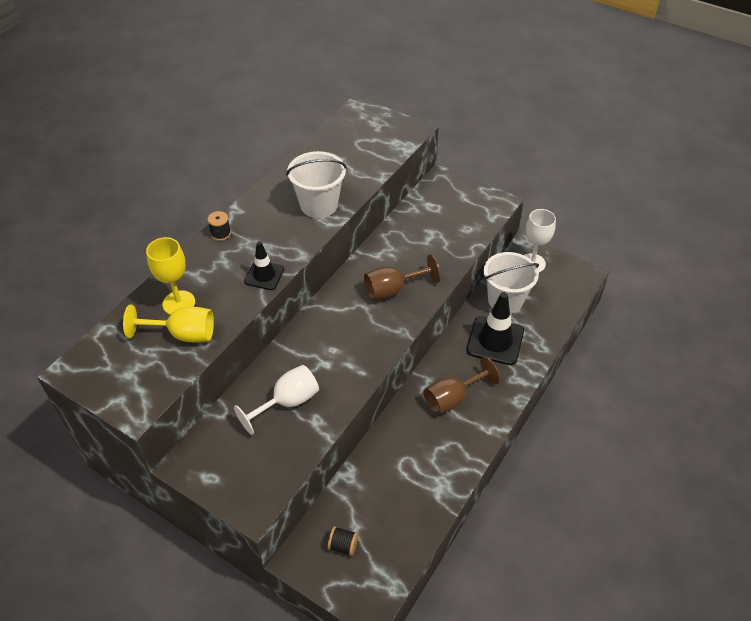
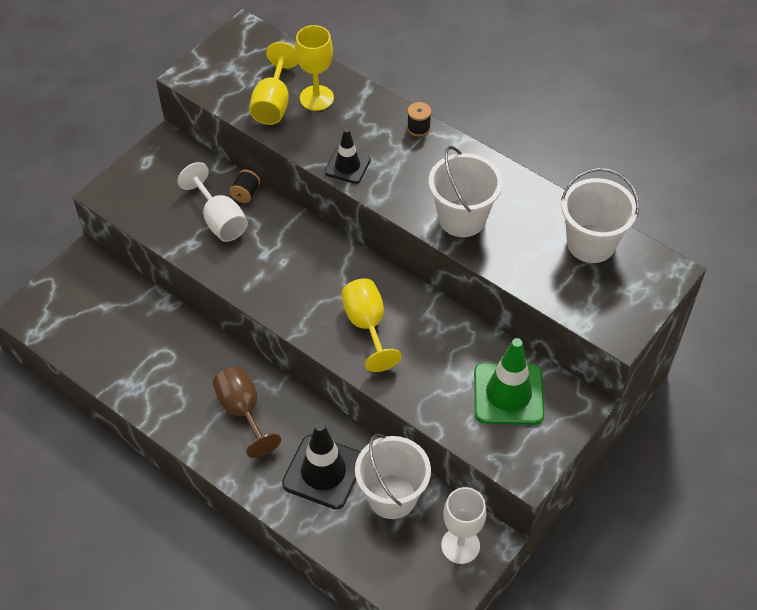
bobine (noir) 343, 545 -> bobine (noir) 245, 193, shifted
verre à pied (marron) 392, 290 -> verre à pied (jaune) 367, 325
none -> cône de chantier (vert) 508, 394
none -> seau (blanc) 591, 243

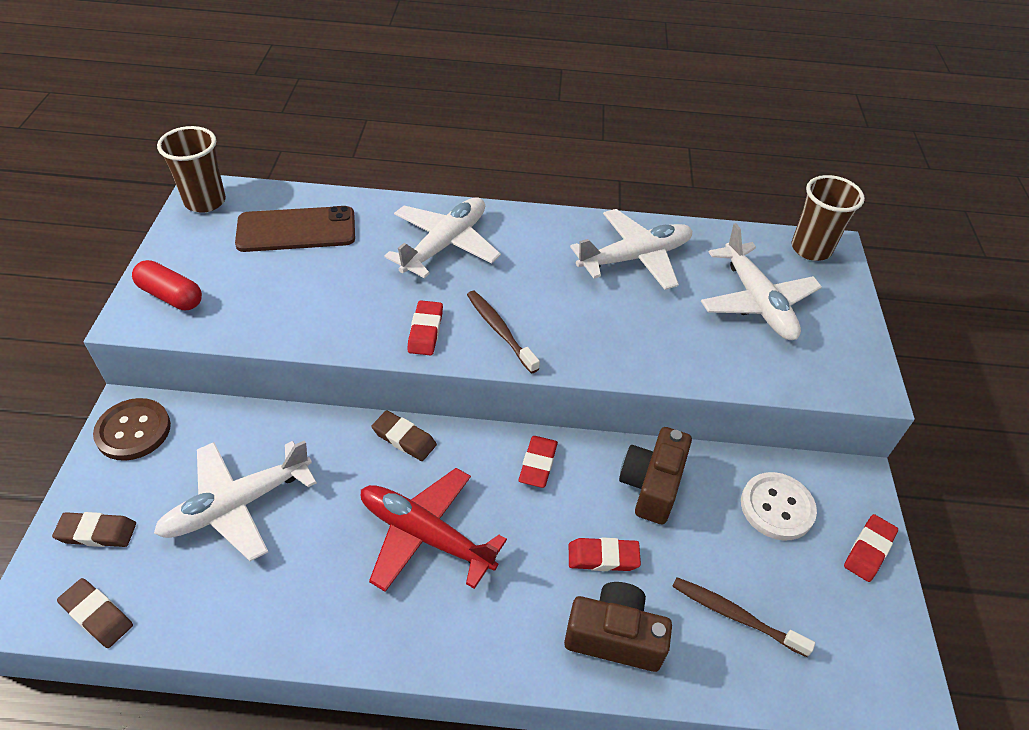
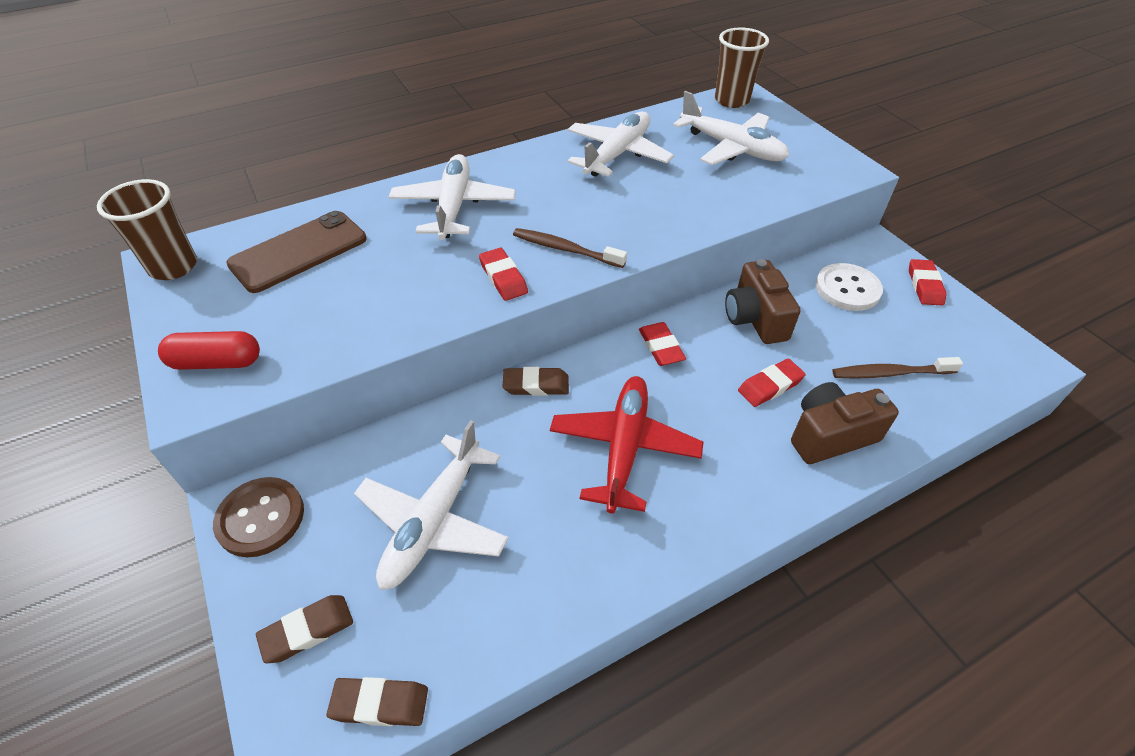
avion (rouge) 425, 535 -> avion (rouge) 624, 447, 105 degrees clockwise

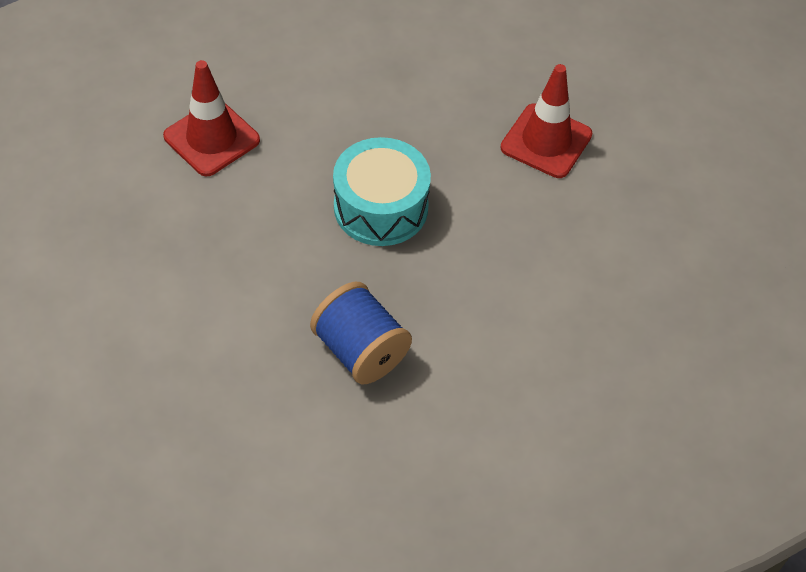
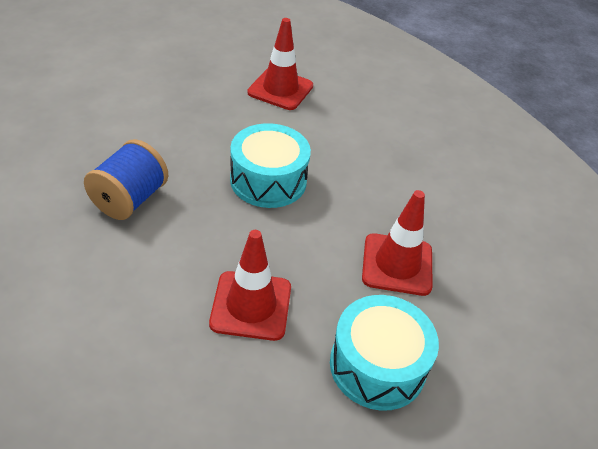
none -> cône de chantier (rouge) 251, 305
none -> tambour (turquoise) 377, 365

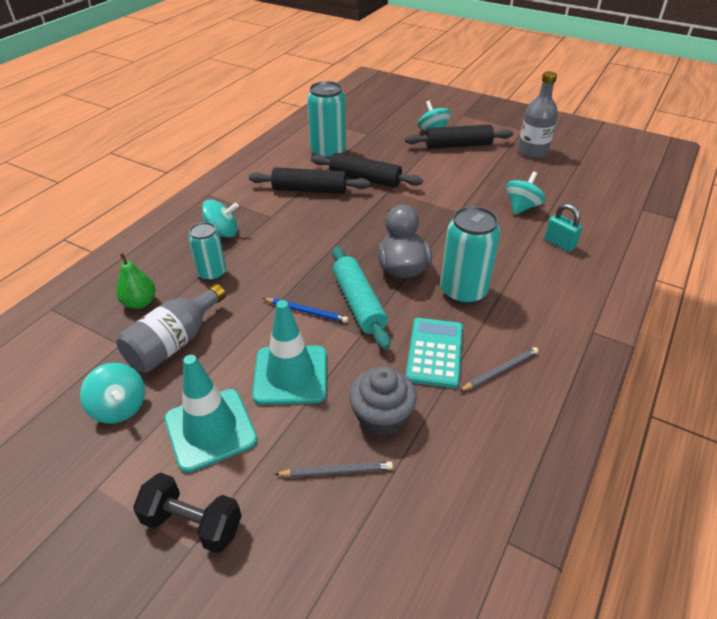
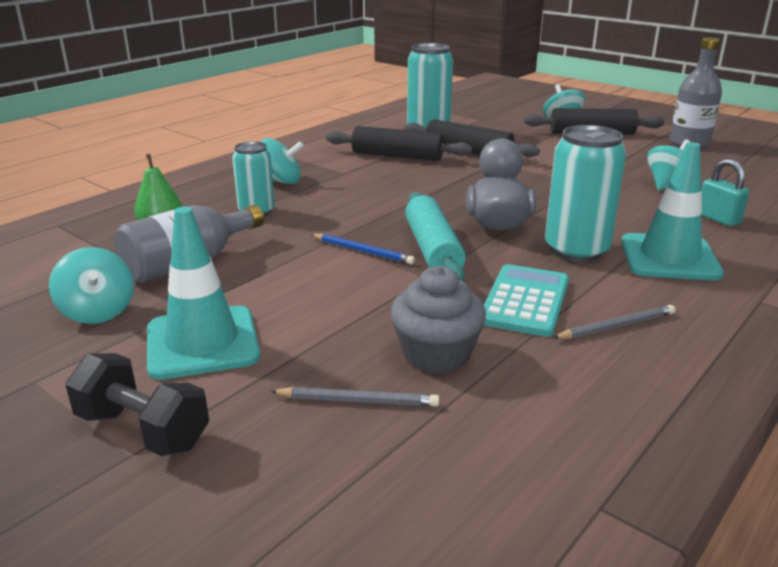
cône de chantier (turquoise) 290, 375 -> cône de chantier (turquoise) 669, 258, shifted

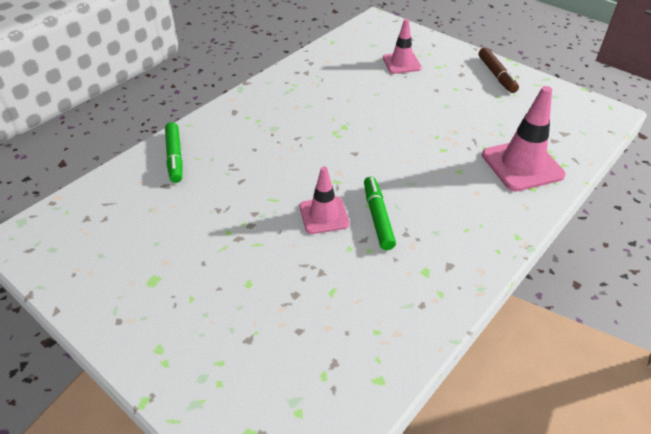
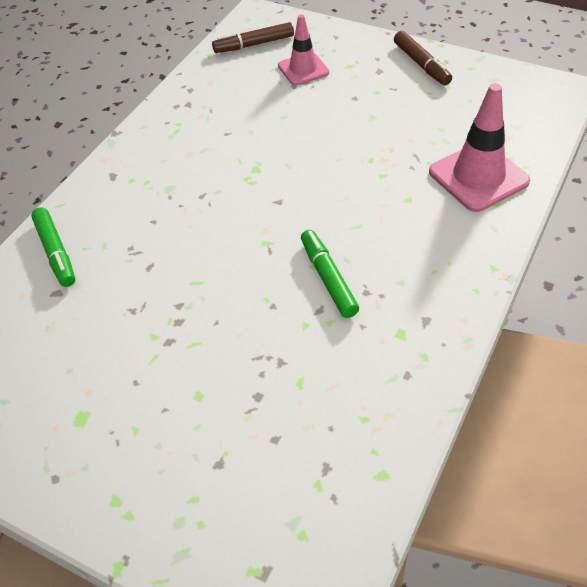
cône de chantier (rose) 324, 215 -> none
none -> feutre (marron) 254, 44

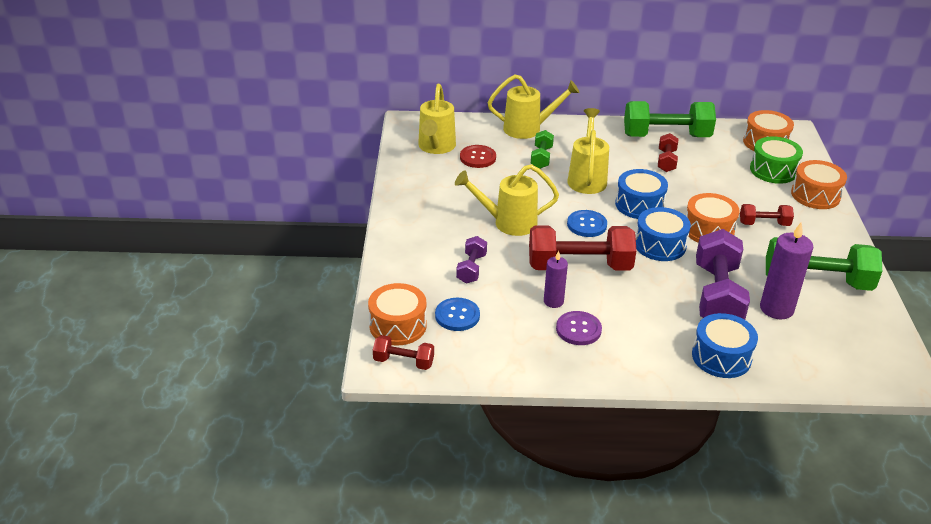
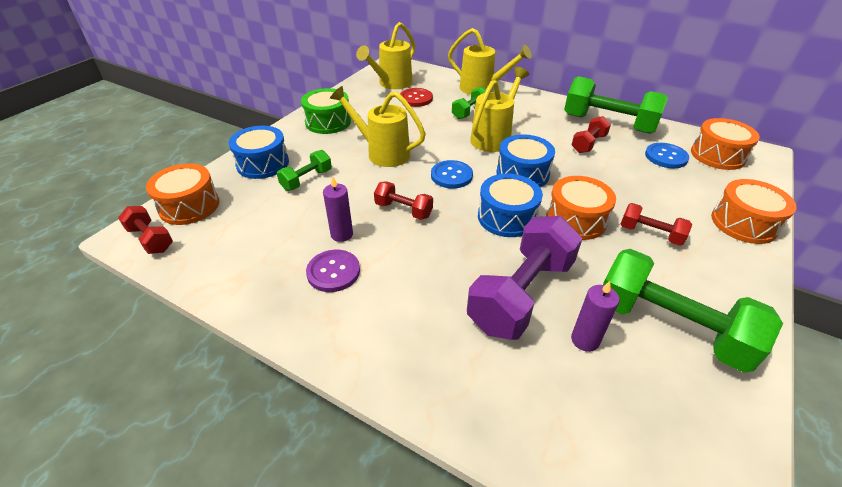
bouton (bleu) 457, 316 -> bouton (bleu) 666, 157, shifted
haltère (violet) 471, 268 -> haltère (vert) 307, 180
haltère (rouge) 579, 266 -> haltère (rouge) 403, 210, x0.51
tambour (bleu) 721, 357 -> tambour (bleu) 263, 163, shifted
tambour (vert) 773, 170 -> tambour (vert) 328, 122, shifted
bougie (violet) 776, 309 -> bougie (violet) 585, 340, x0.60

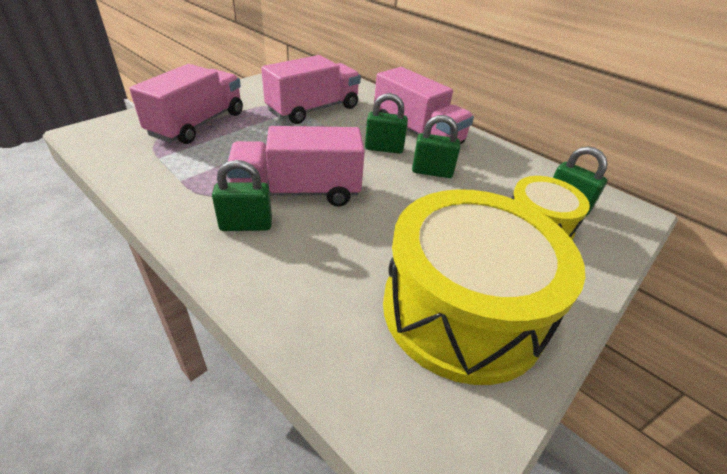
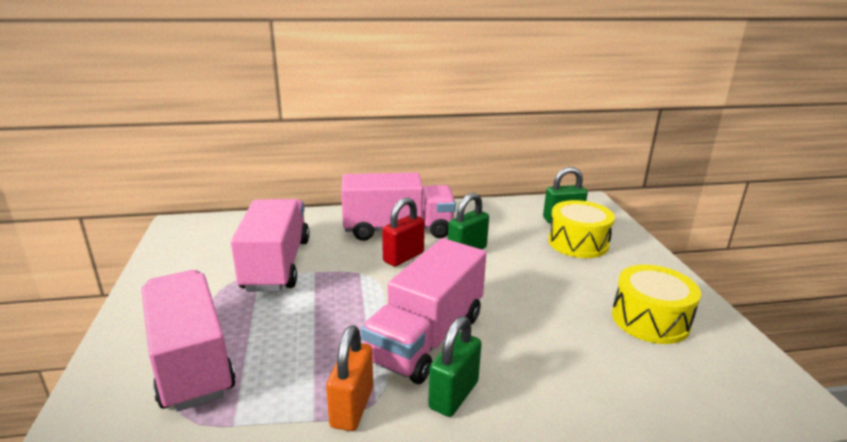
cadenas (vert) 384, 148 -> cadenas (rouge) 403, 257
tambour (jaune) 462, 310 -> tambour (jaune) 650, 319, x0.53
none -> cadenas (orange) 352, 407

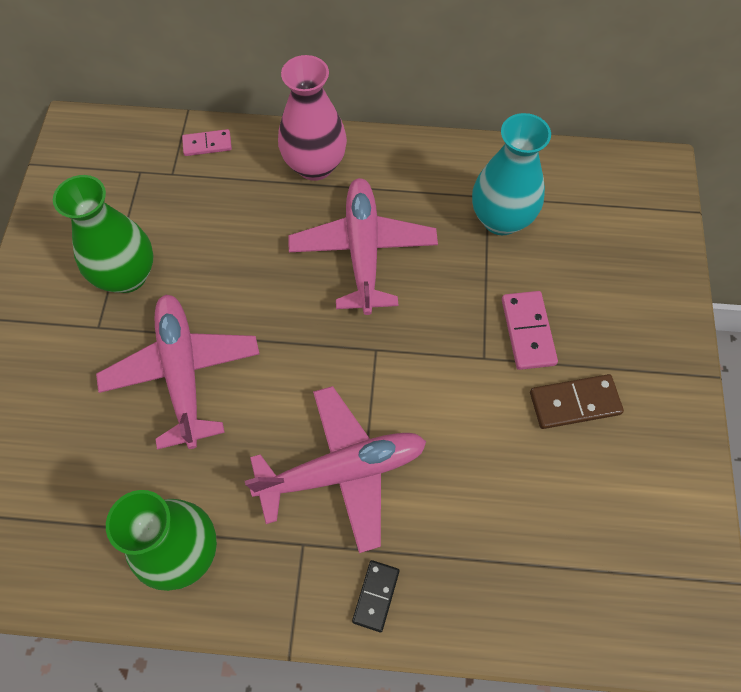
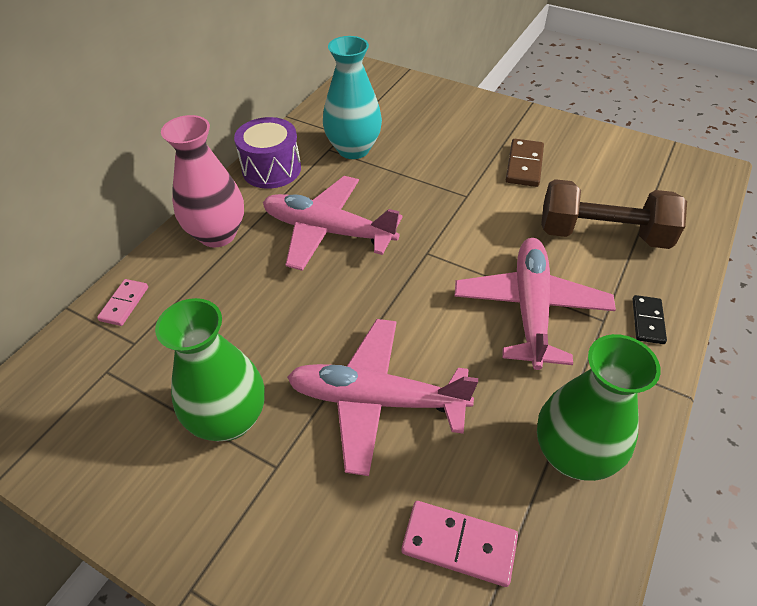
domino (noir) 375, 596 -> domino (noir) 647, 321, 60 degrees clockwise
domino (rose) 527, 331 -> domino (rose) 459, 544, shifted
none -> tambour (violet) 271, 169
none -> haltère (marron) 602, 235

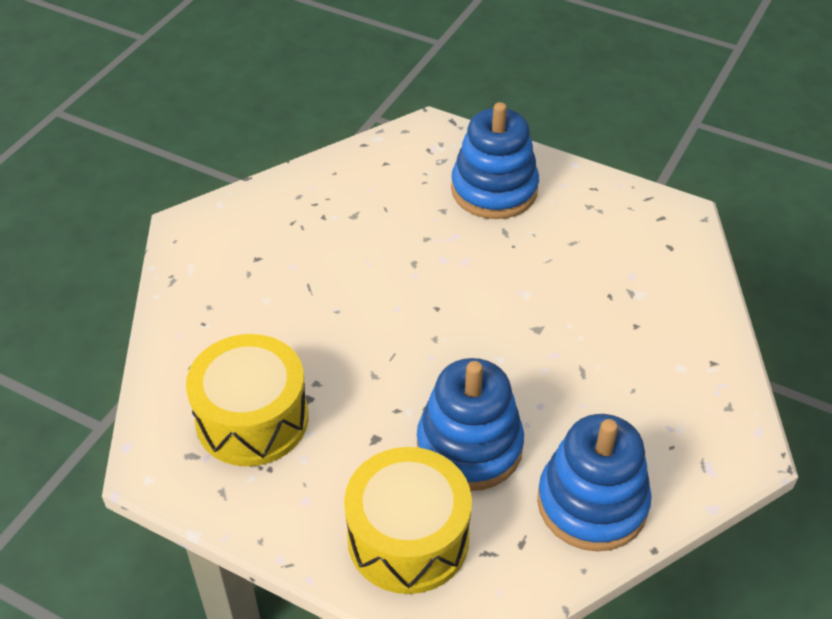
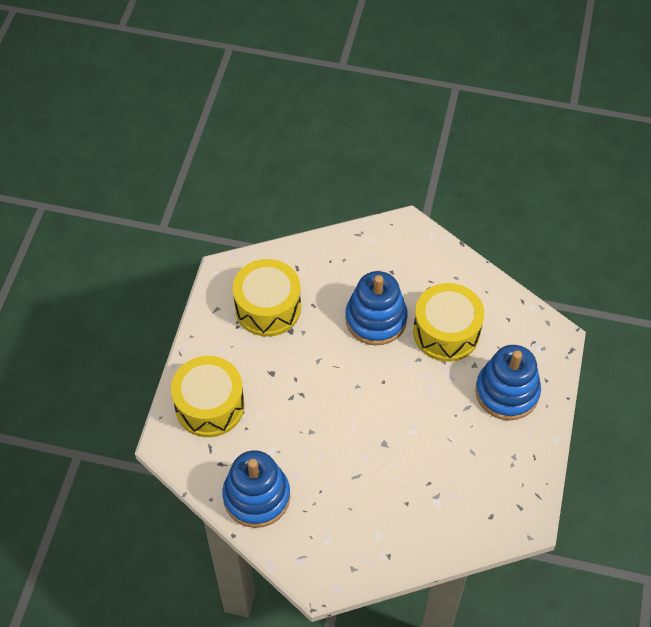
jouet à empiler (bleu) 469, 447 -> jouet à empiler (bleu) 376, 319, shifted
none -> tambour (jaune) 446, 332

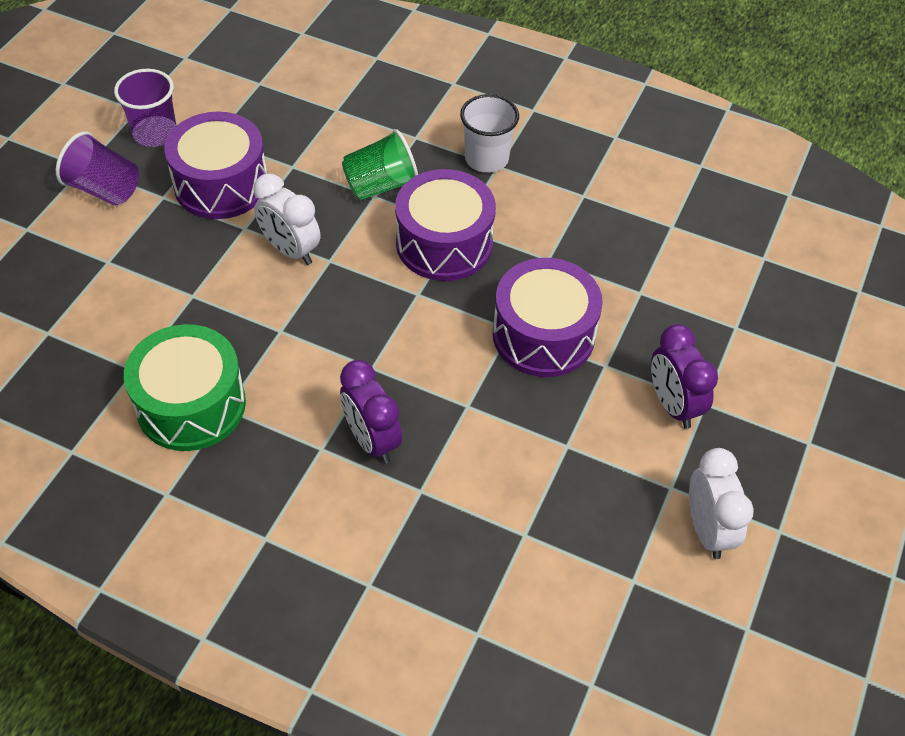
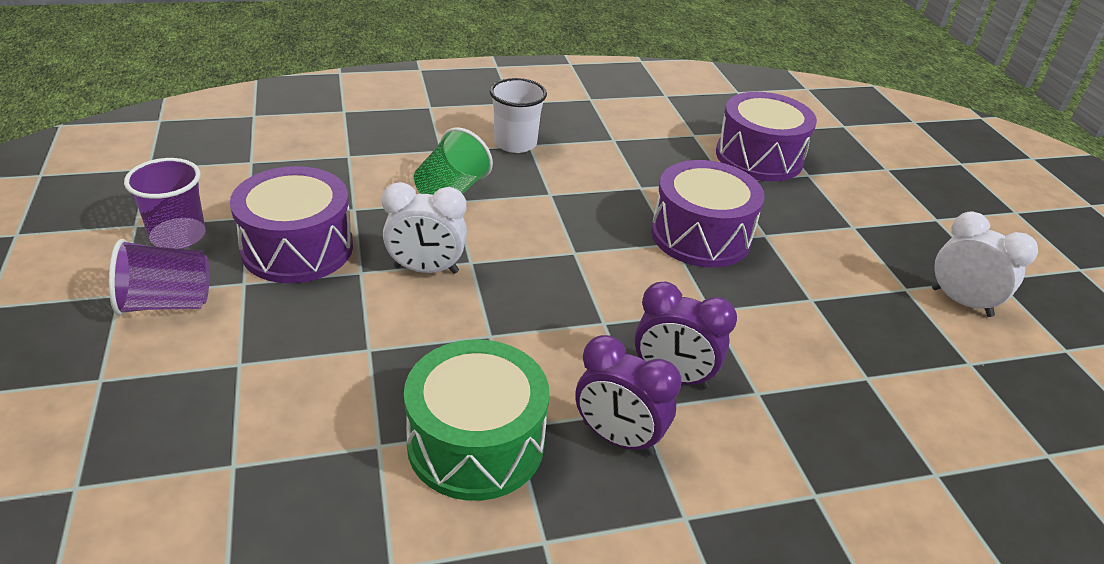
tambour (violet) 444, 243 -> tambour (violet) 759, 157, shifted
réveil (violet) 673, 405 -> réveil (violet) 618, 438, shifted

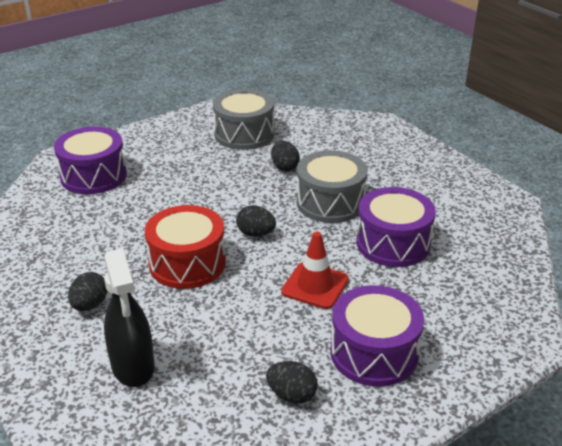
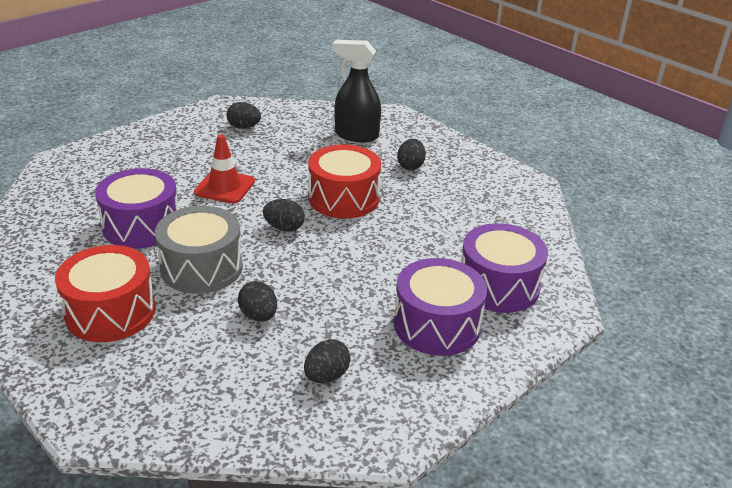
vaporisateur (noir) 133, 366 -> vaporisateur (noir) 356, 135, 45 degrees counterclockwise
tambour (gris) 244, 134 -> œuf (noir) 326, 376
tambour (violet) 374, 353 -> tambour (violet) 437, 325, shifted
none -> tambour (rouge) 110, 312

